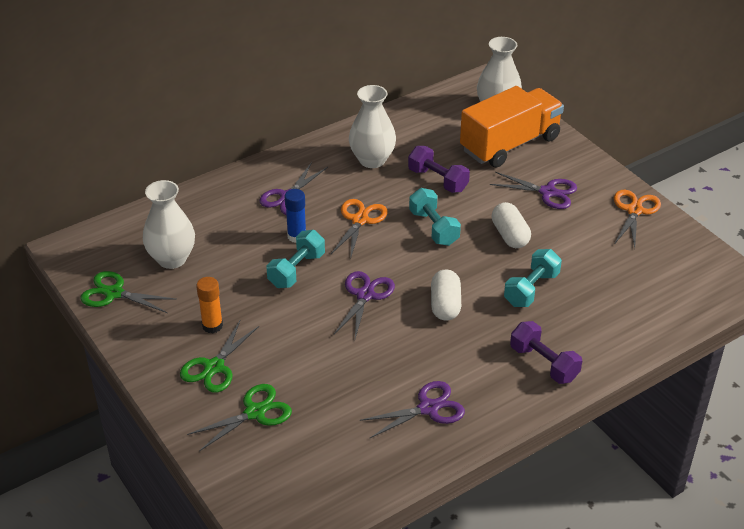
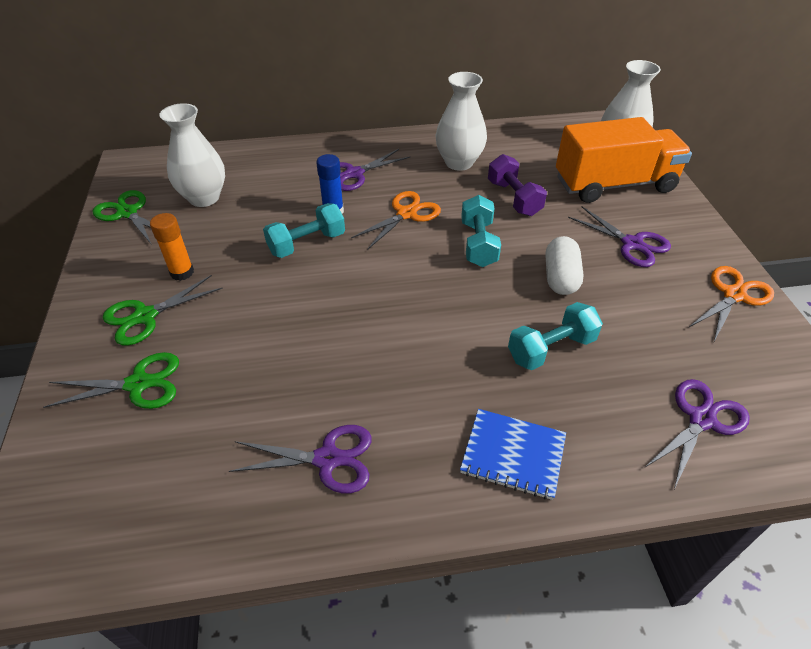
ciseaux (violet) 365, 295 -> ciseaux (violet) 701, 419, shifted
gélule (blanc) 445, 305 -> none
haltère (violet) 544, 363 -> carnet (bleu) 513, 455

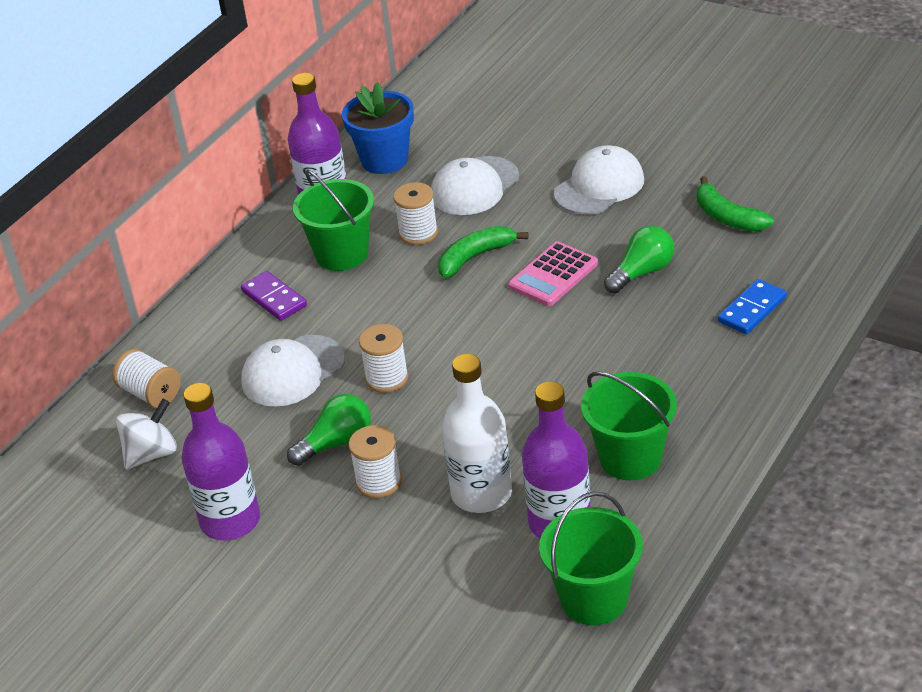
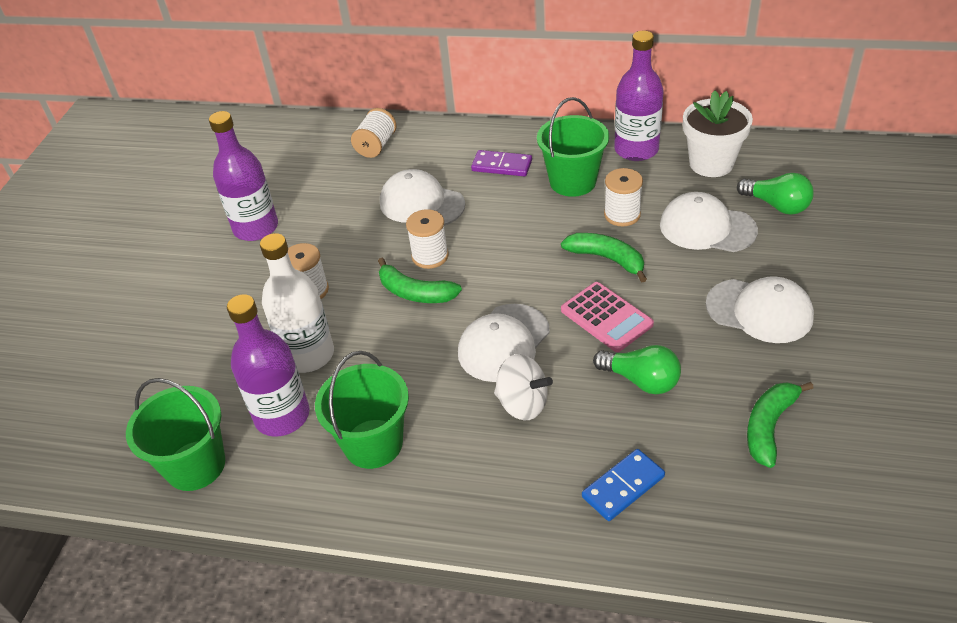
toupie (blanc) 151, 454 -> toupie (blanc) 522, 404, shifted
domino (violet) 274, 299 -> domino (violet) 502, 166, 75 degrees clockwise
ampoule (vert) 336, 443 -> ampoule (vert) 777, 205, shifted
pot de fleurs (bleu) 384, 160 -> pot de fleurs (blanc) 711, 163
calculatrice (rose) 553, 275 -> calculatrice (rose) 606, 317, 150 degrees counterclockwise
domino (bleu) 752, 309 -> domino (bleu) 623, 486, 60 degrees counterclockwise
none -> banane (vert) 415, 292
none -> casquette (blanc) 503, 343

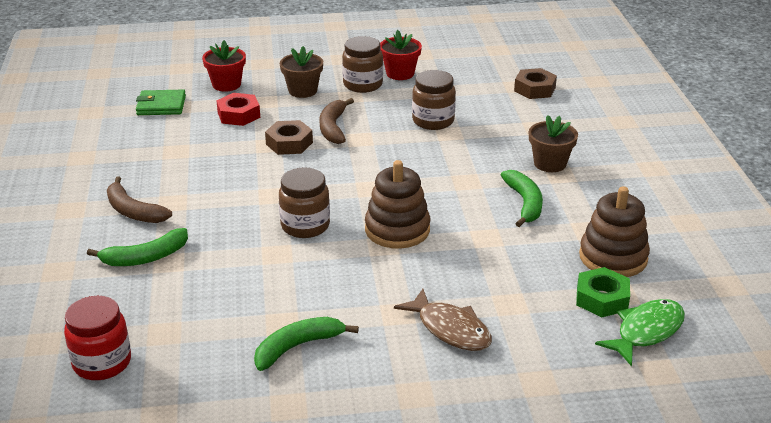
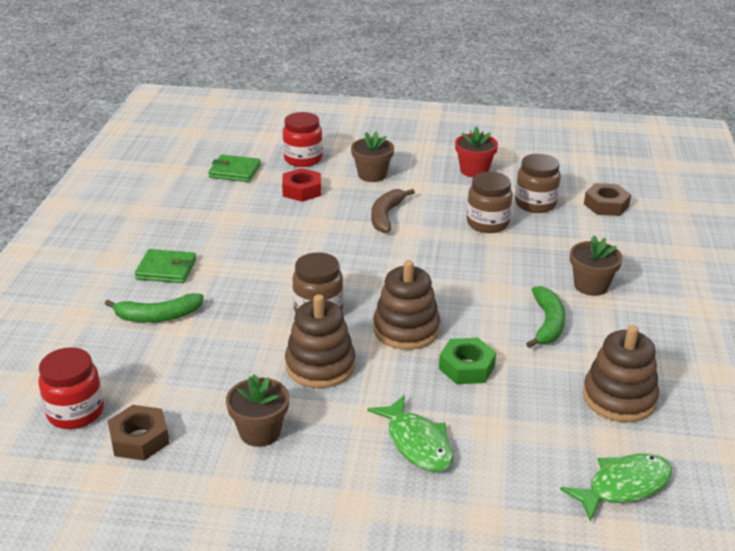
banane (marron) 133, 211 -> portefeuille (vert) 166, 269
pot de fleurs (rouge) 226, 84 -> bocal (rouge) 303, 159
banane (vert) 298, 347 -> pot de fleurs (marron) 260, 432
écrou (marron) 289, 143 -> écrou (marron) 139, 439, shifted
bocal (marron) 363, 85 -> bocal (marron) 535, 204, shifted
poisson (marron) 450, 329 -> poisson (vert) 417, 443
écrou (vert) 602, 299 -> écrou (vert) 466, 367, shifted
none -> jouet à empiler (marron) 320, 366

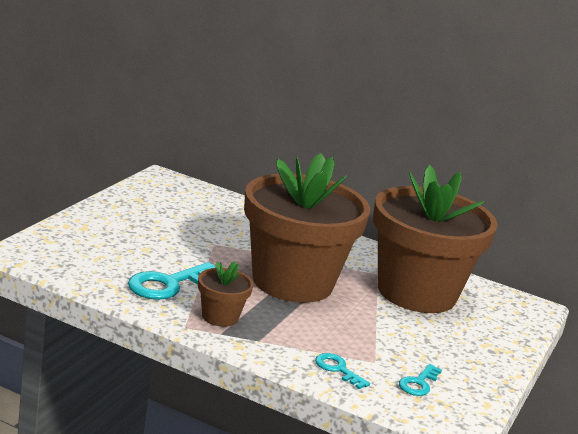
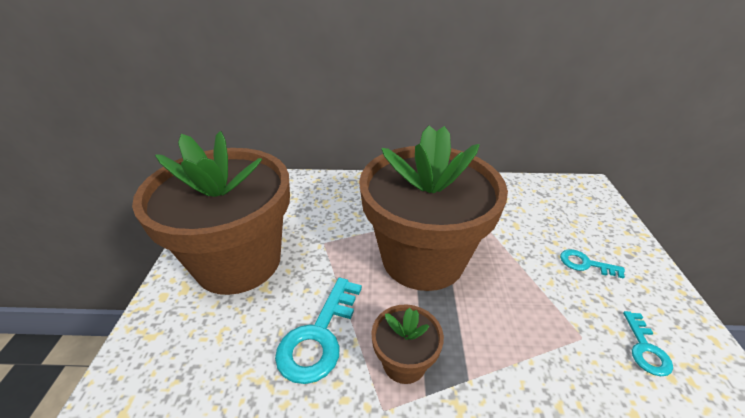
clé (turquoise) 338, 369 -> clé (turquoise) 585, 264, shifted
pot de fleurs (marron) 416, 293 -> pot de fleurs (marron) 238, 261, shifted

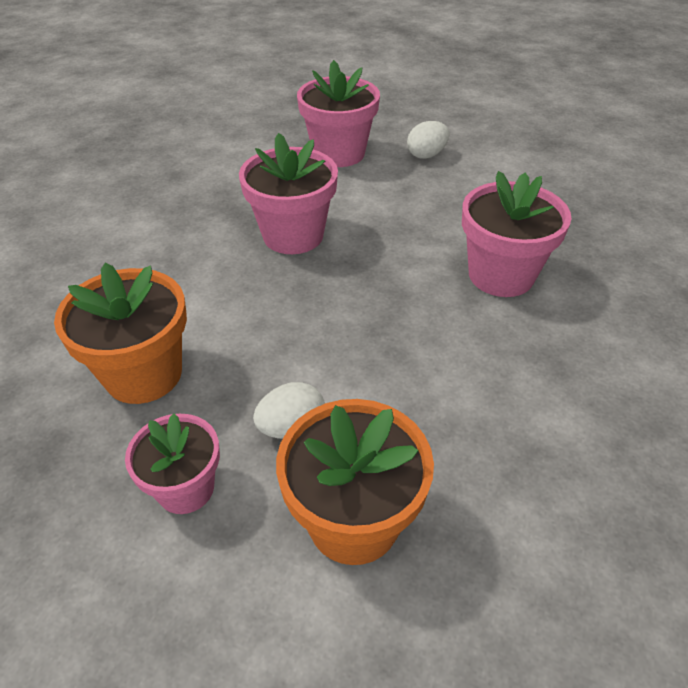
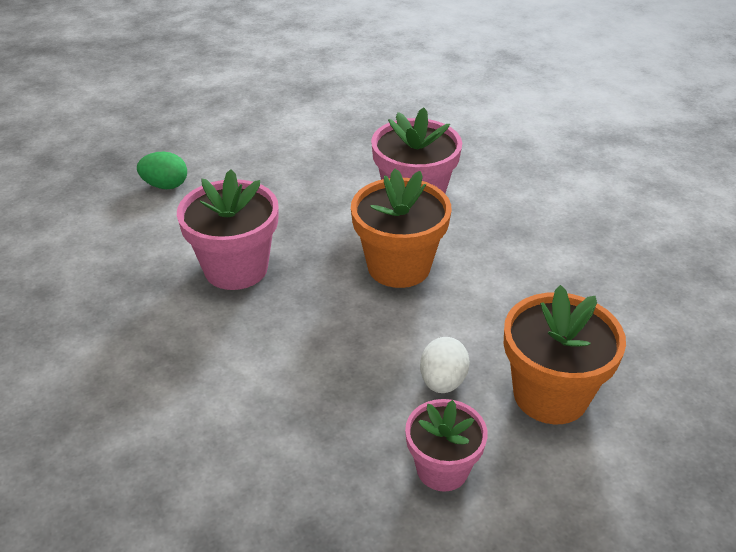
pot de fleurs (orange) 143, 374 -> pot de fleurs (orange) 399, 266, shifted
pot de fleurs (rose) 339, 153 -> œuf (vert) 165, 185
œuf (blanc) 426, 155 -> none

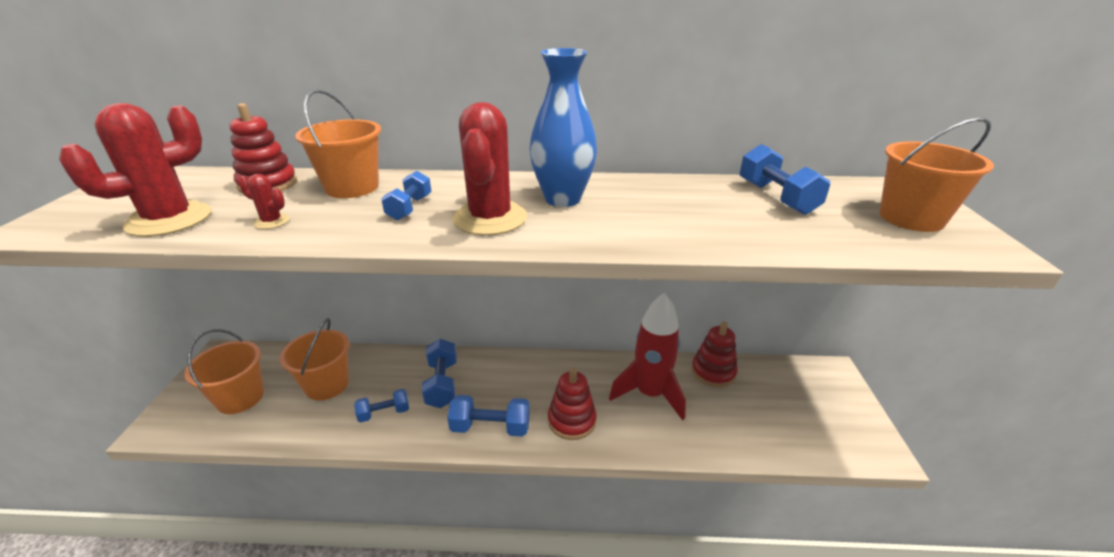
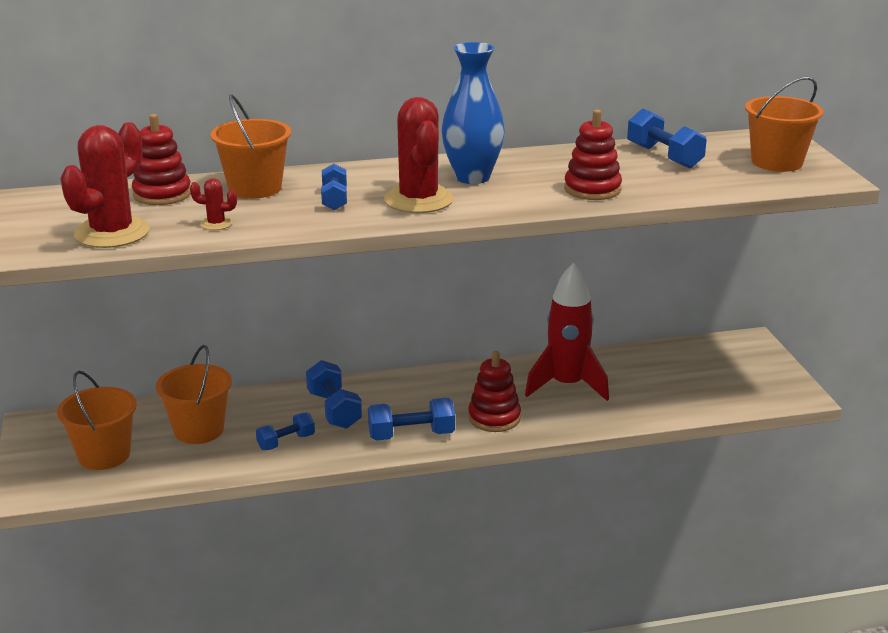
jouet à empiler (rouge) 713, 372 -> jouet à empiler (rouge) 592, 189, shifted

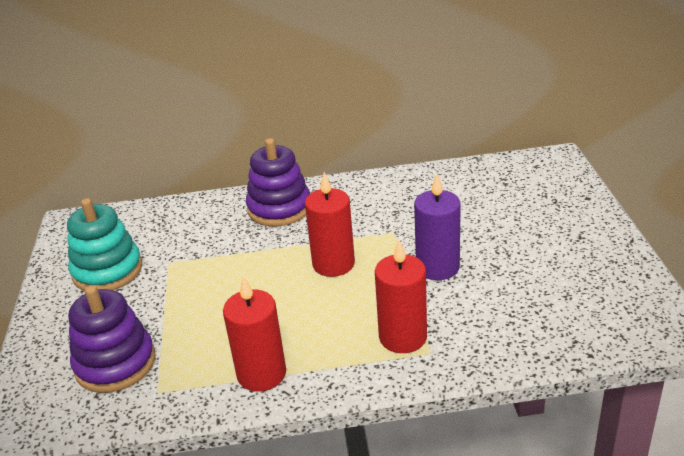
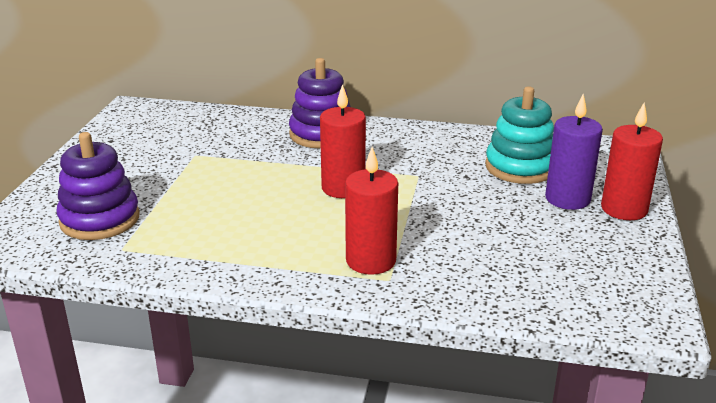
jouet à empiler (turquoise) 107, 271 -> jouet à empiler (turquoise) 520, 167, shifted
bougie (rouge) 261, 374 -> bougie (rouge) 624, 209, shifted
bougie (violet) 437, 267 -> bougie (violet) 567, 199, shifted

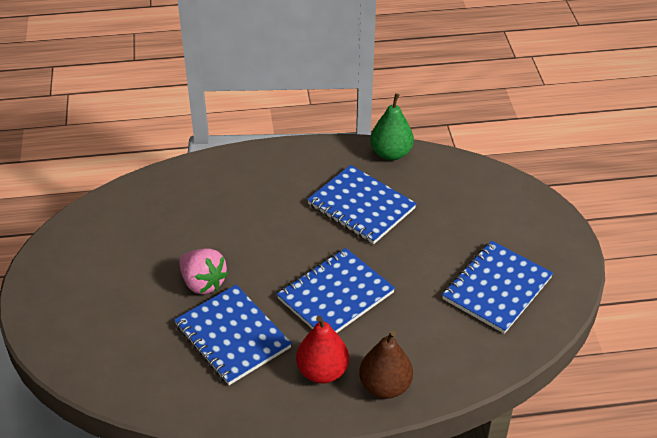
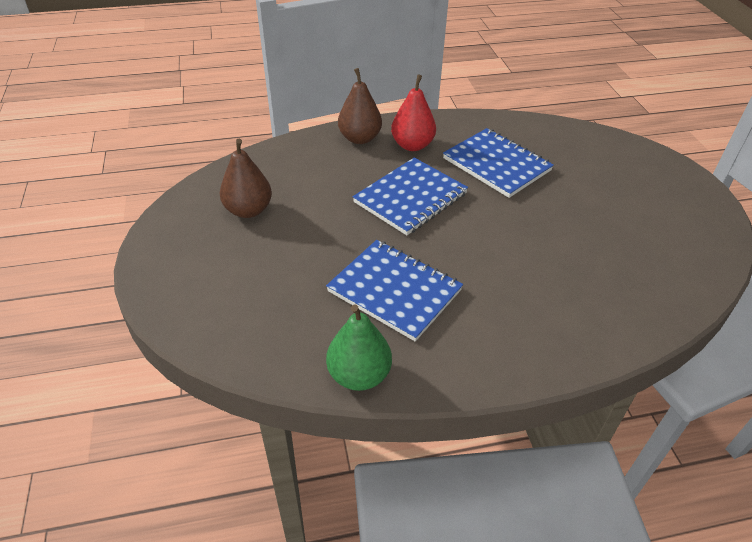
fraise (rose) 203, 283 -> none
carnet (bleu) 496, 288 -> poire (marron) 248, 210

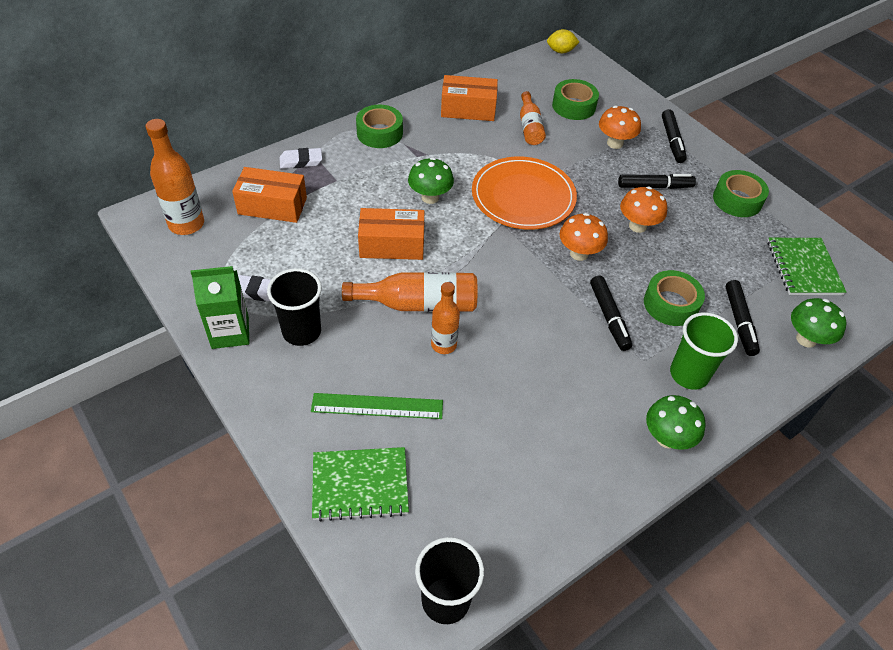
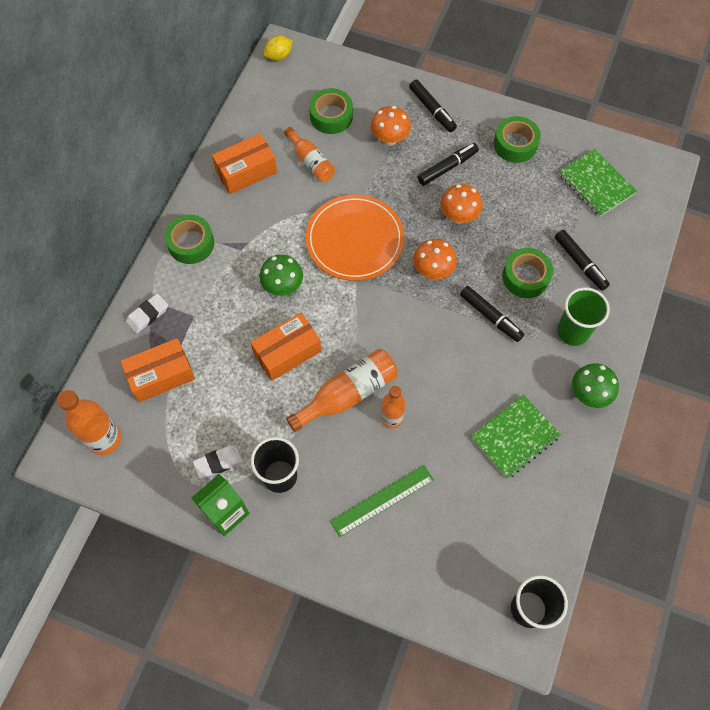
carnet (vert) 360, 485 -> carnet (vert) 514, 437, shifted
champignon (vert) 806, 339 -> none

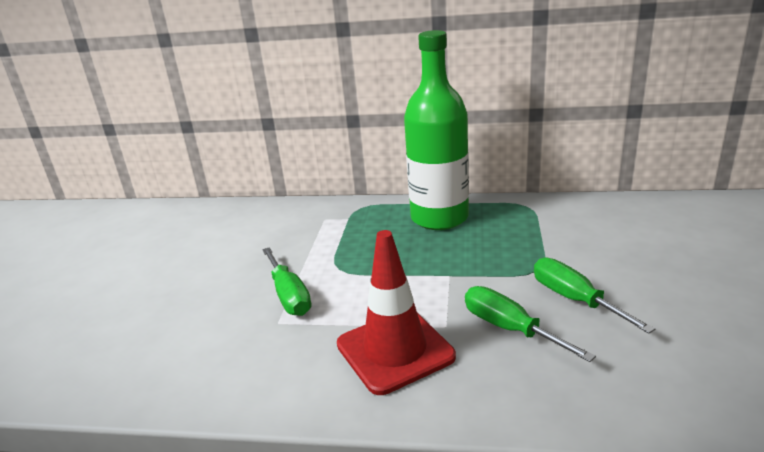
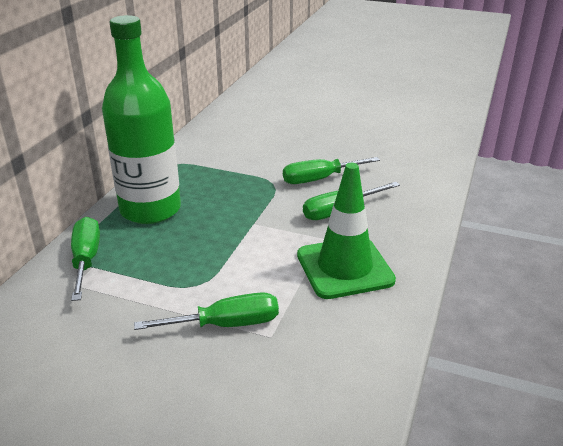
cône de chantier (rouge) 395, 350 -> cône de chantier (vert) 344, 268
none -> tournevis (vert) 86, 259

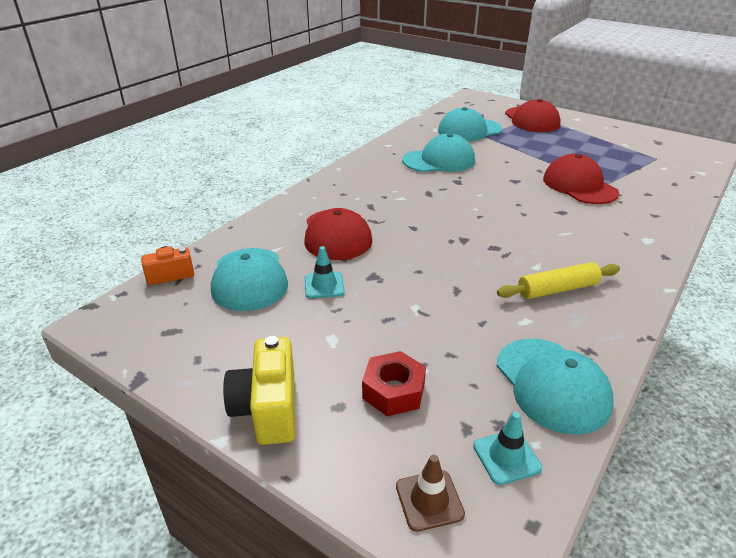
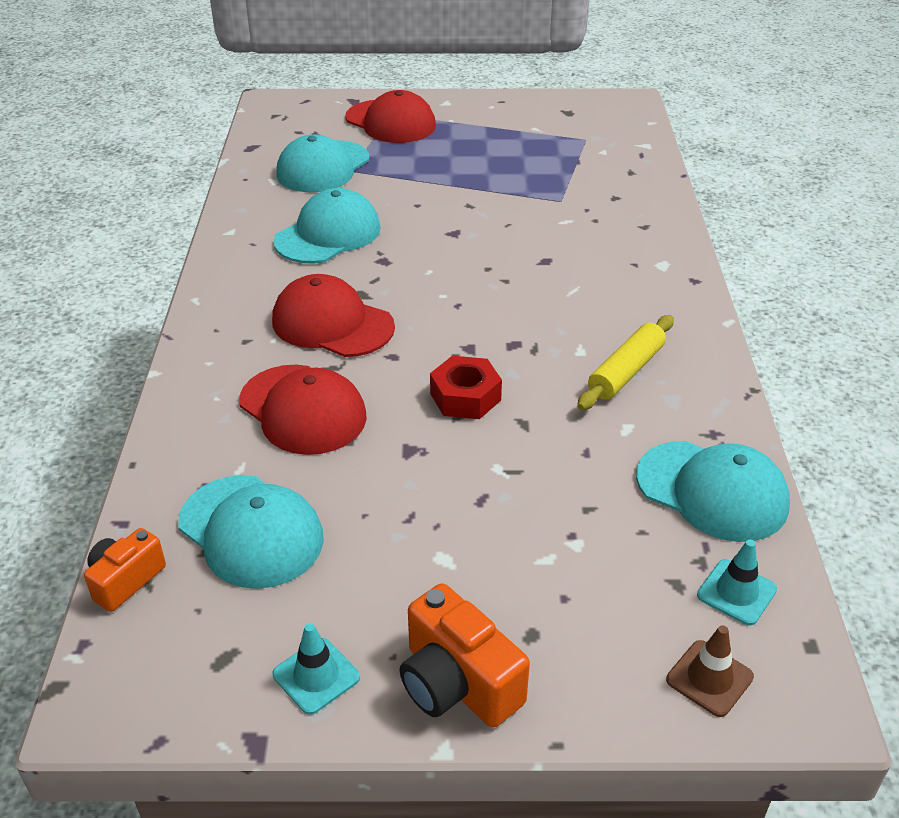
appareil photo (jaune) 267, 408 -> appareil photo (orange) 457, 683
cône de chantier (turquoise) 324, 285 -> cône de chantier (turquoise) 316, 676, shifted
écrou (rouge) 393, 391 -> écrou (rouge) 465, 397, shifted
casquette (rouge) 579, 186 -> casquette (rouge) 332, 323, shifted

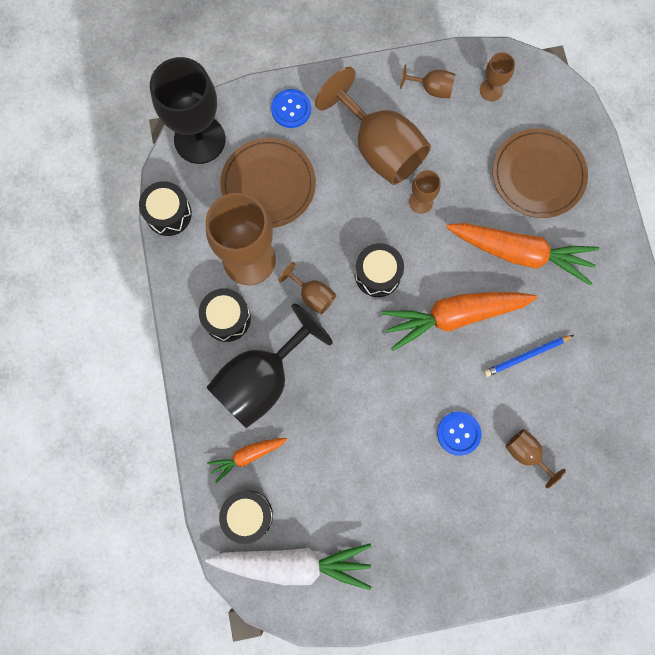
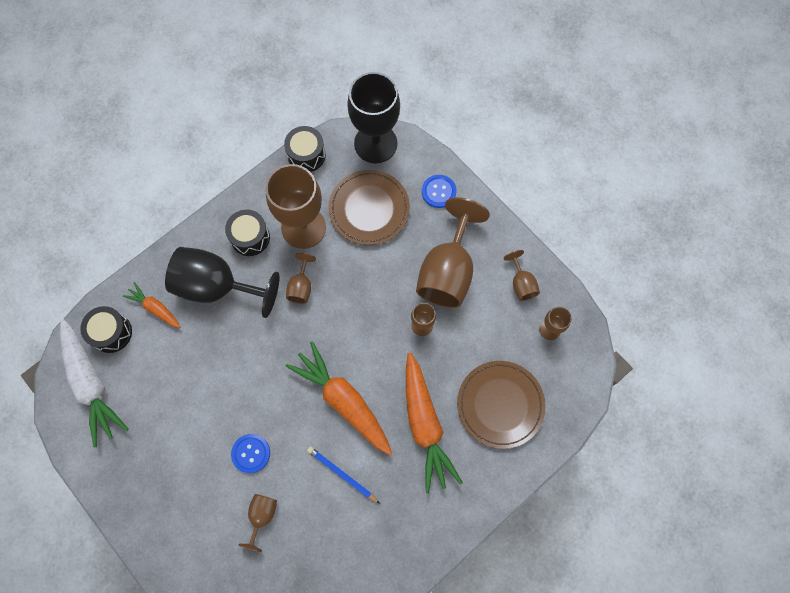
tambour (noir) 378, 274 -> none

